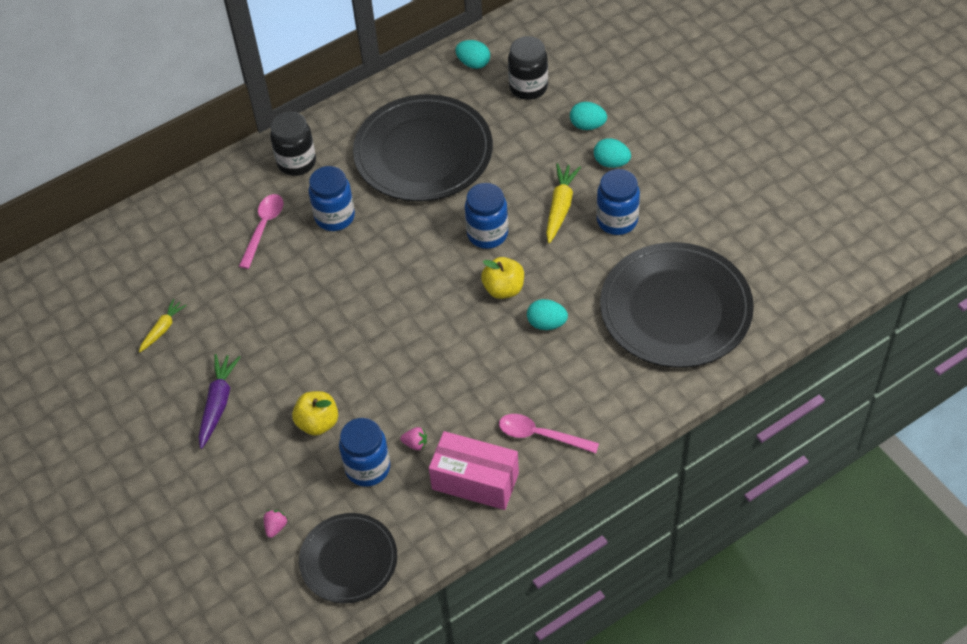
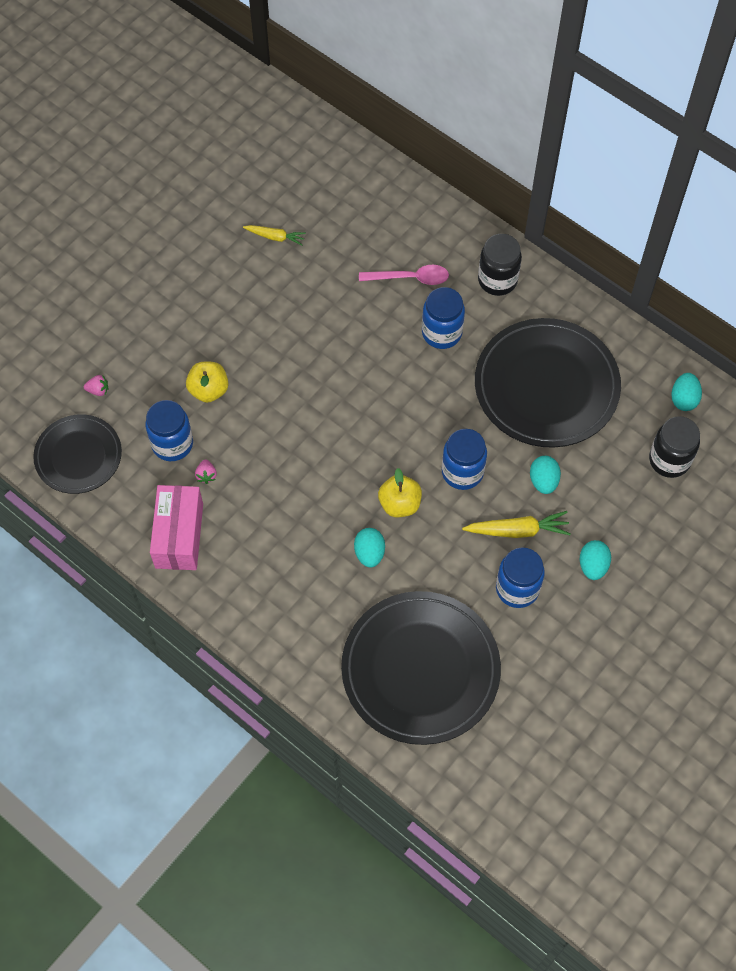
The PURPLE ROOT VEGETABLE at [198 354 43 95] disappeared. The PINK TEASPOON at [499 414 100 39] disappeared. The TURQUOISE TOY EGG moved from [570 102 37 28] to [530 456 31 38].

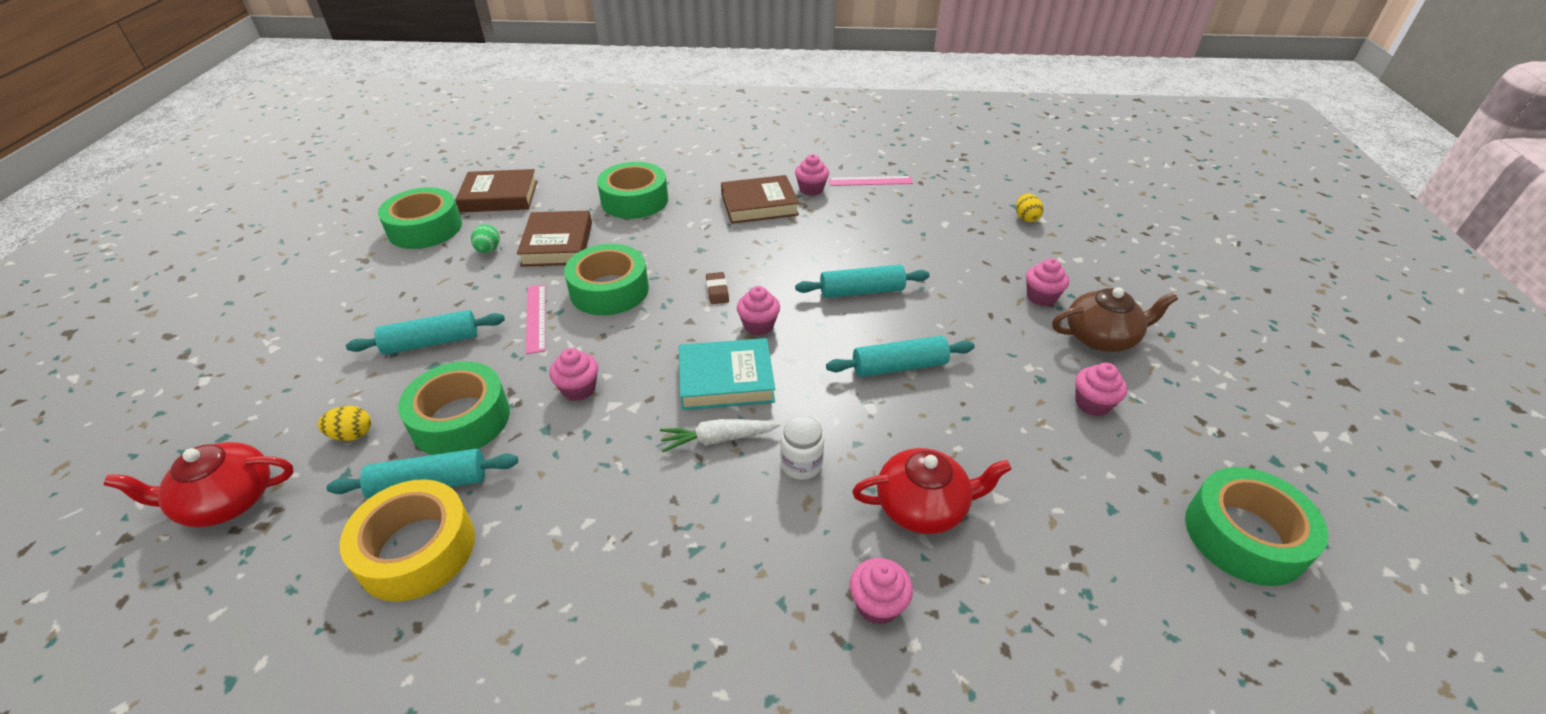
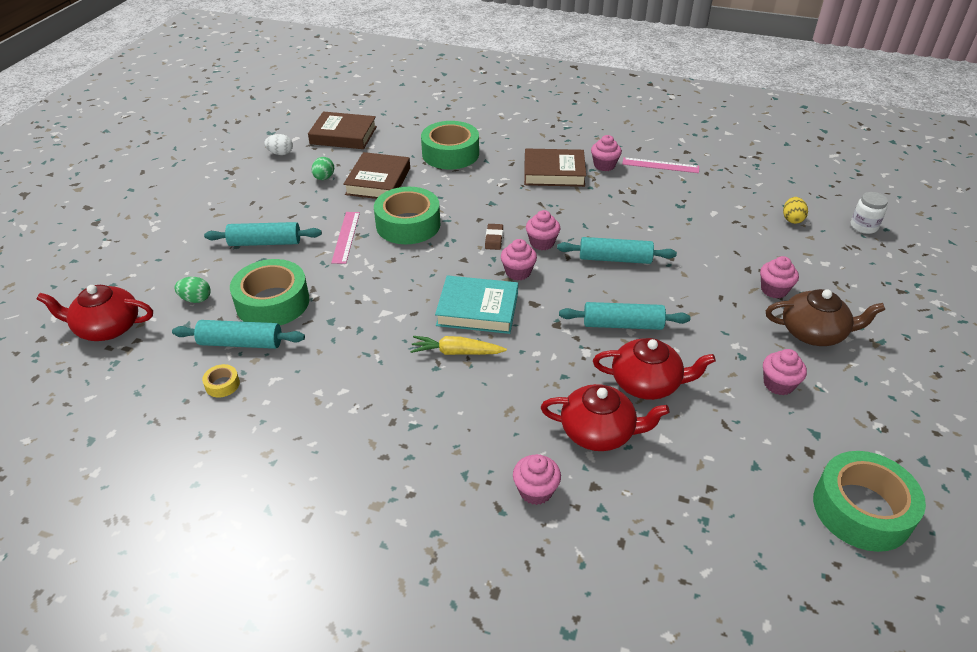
The GOLDEN TOY EGG at [318 406 53 35] became the EMERALD TOY EGG at [174 277 37 26]. The GOLDEN ROLL OF TAPE at [339 479 136 123] changed to 0.41 times the size. The EMERALD ROLL OF TAPE at [378 187 84 62] was replaced by the WHITE TOY EGG at [264 134 29 21]. The PINK CUPCAKE moved from [549 348 50 53] to [526 210 35 40]. The WHITE ROOT VEGETABLE at [660 419 121 33] became the GOLDEN ROOT VEGETABLE at [410 336 97 19]. The WHITE JAM JAR moved from [780 416 44 64] to [851 192 37 42]. The RED TEAPOT at [593 338 123 62] appeared.

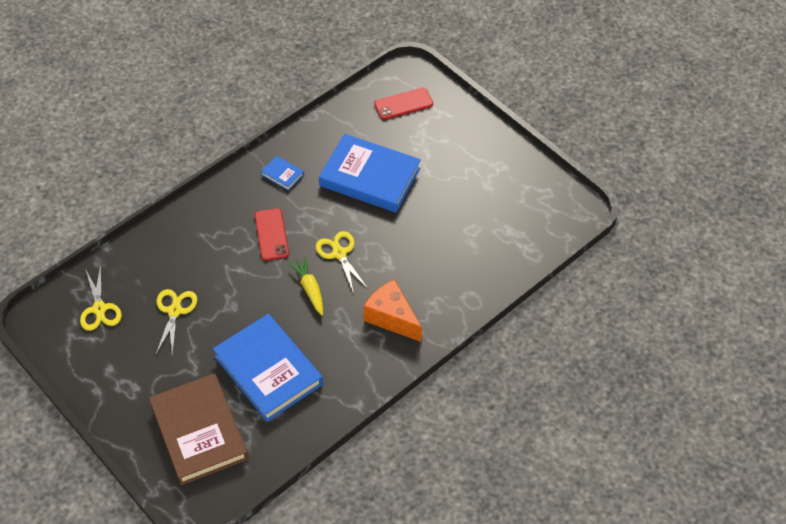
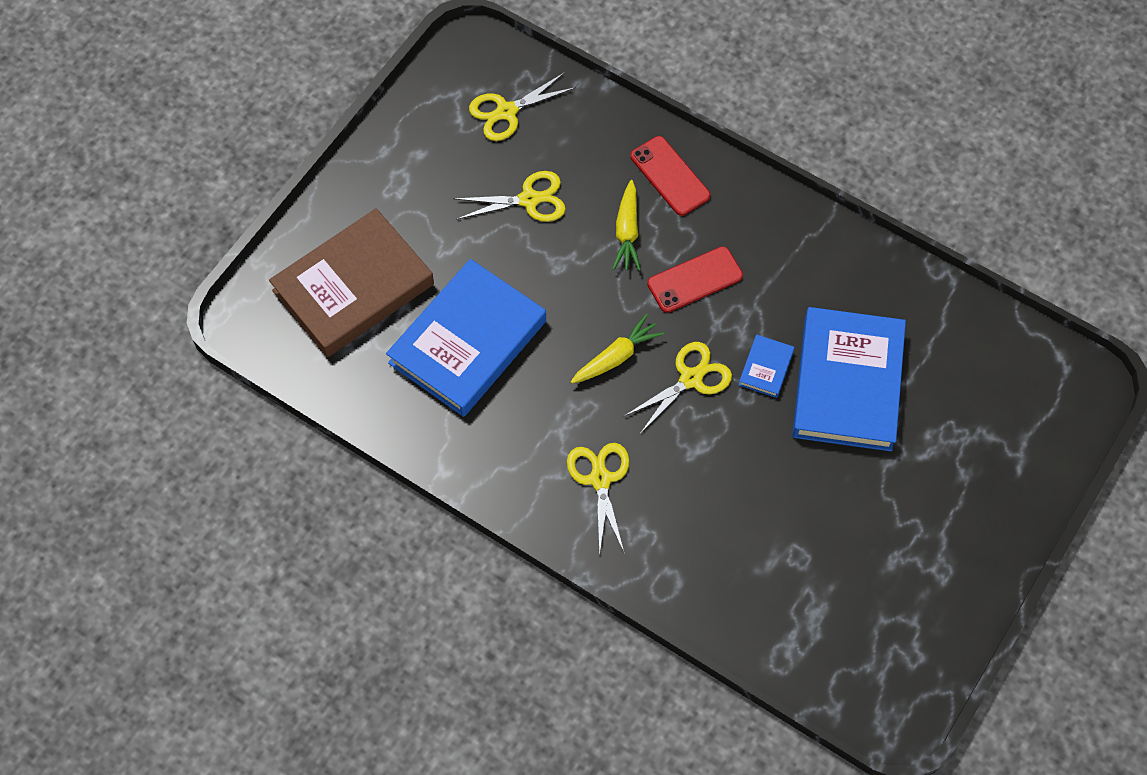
The ROYAL BLUE HARDCOVER moved from [261 156 43 35] to [739 334 56 64]. The ORANGE-COLOURED CHEESE WEDGE at [363 280 59 62] was replaced by the GOLDEN PAIR OF SCISSORS at [567 443 62 113]. The RED PHONE moved from [374 88 59 32] to [630 136 80 80]. The GOLDEN ROOT VEGETABLE at [613 180 28 91] appeared.

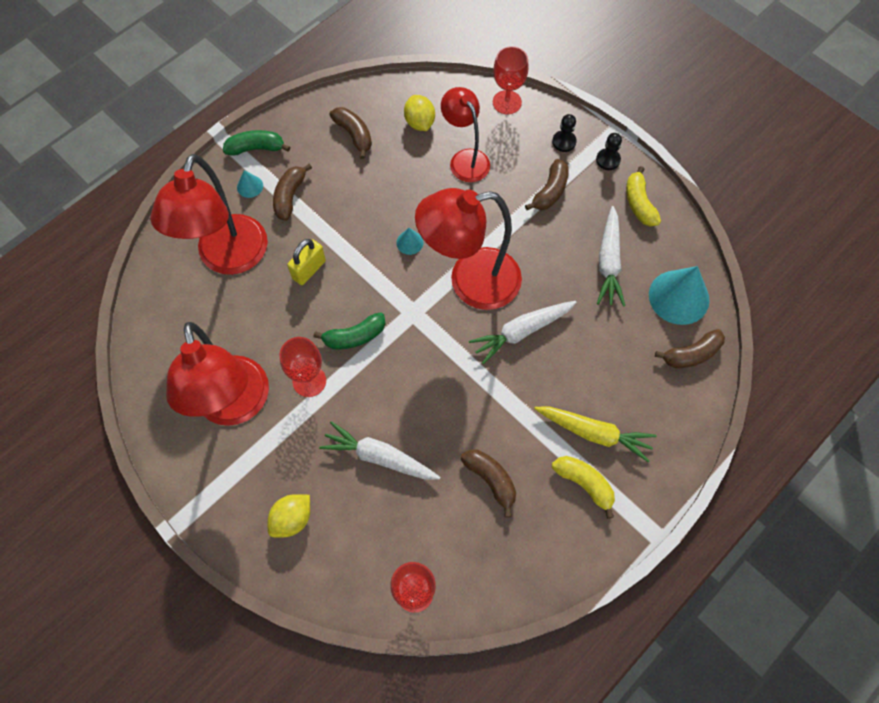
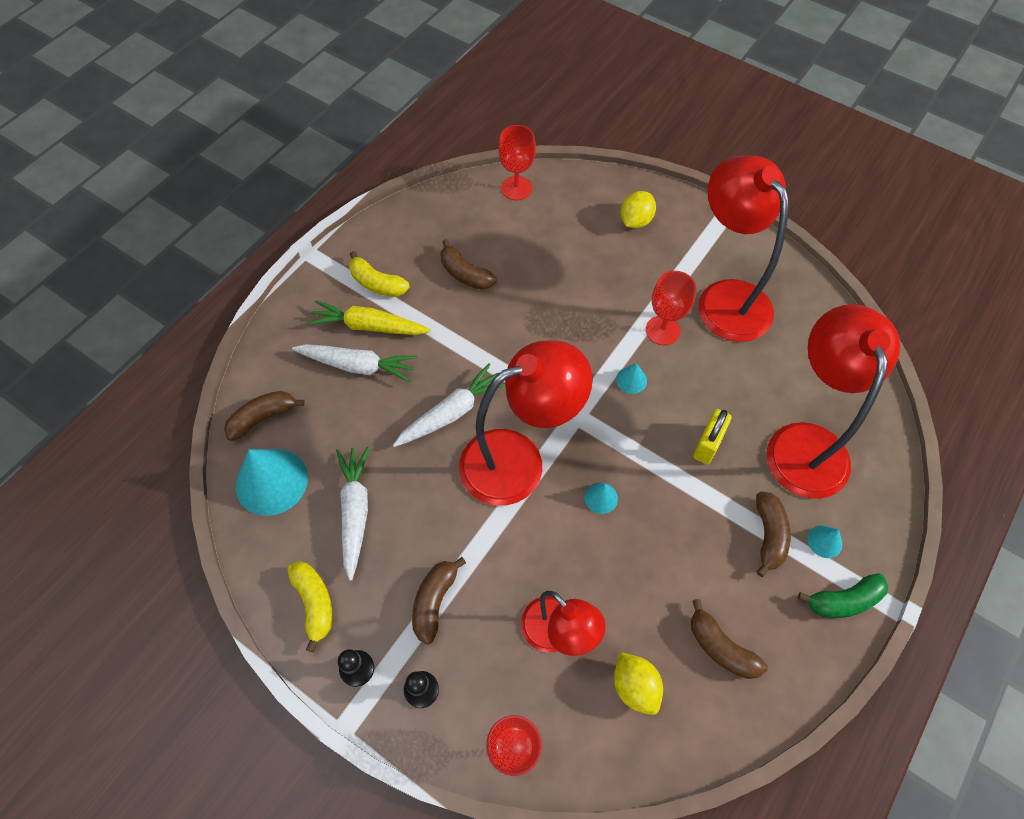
The EMERALD TOY BANANA at [314 312 72 37] was replaced by the TURQUOISE CONE SHAPE at [616 363 31 31]. The WHITE ROOT VEGETABLE moved from [319 421 121 59] to [292 344 125 39].

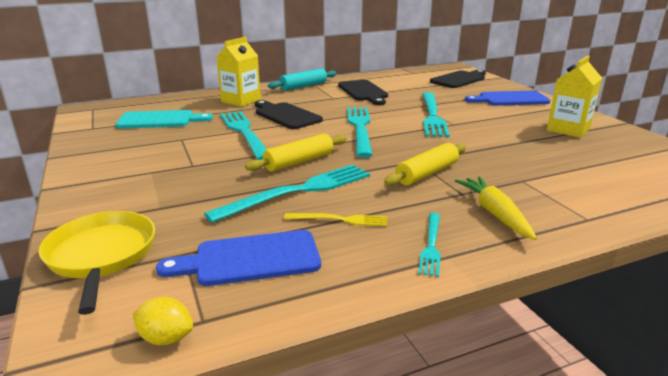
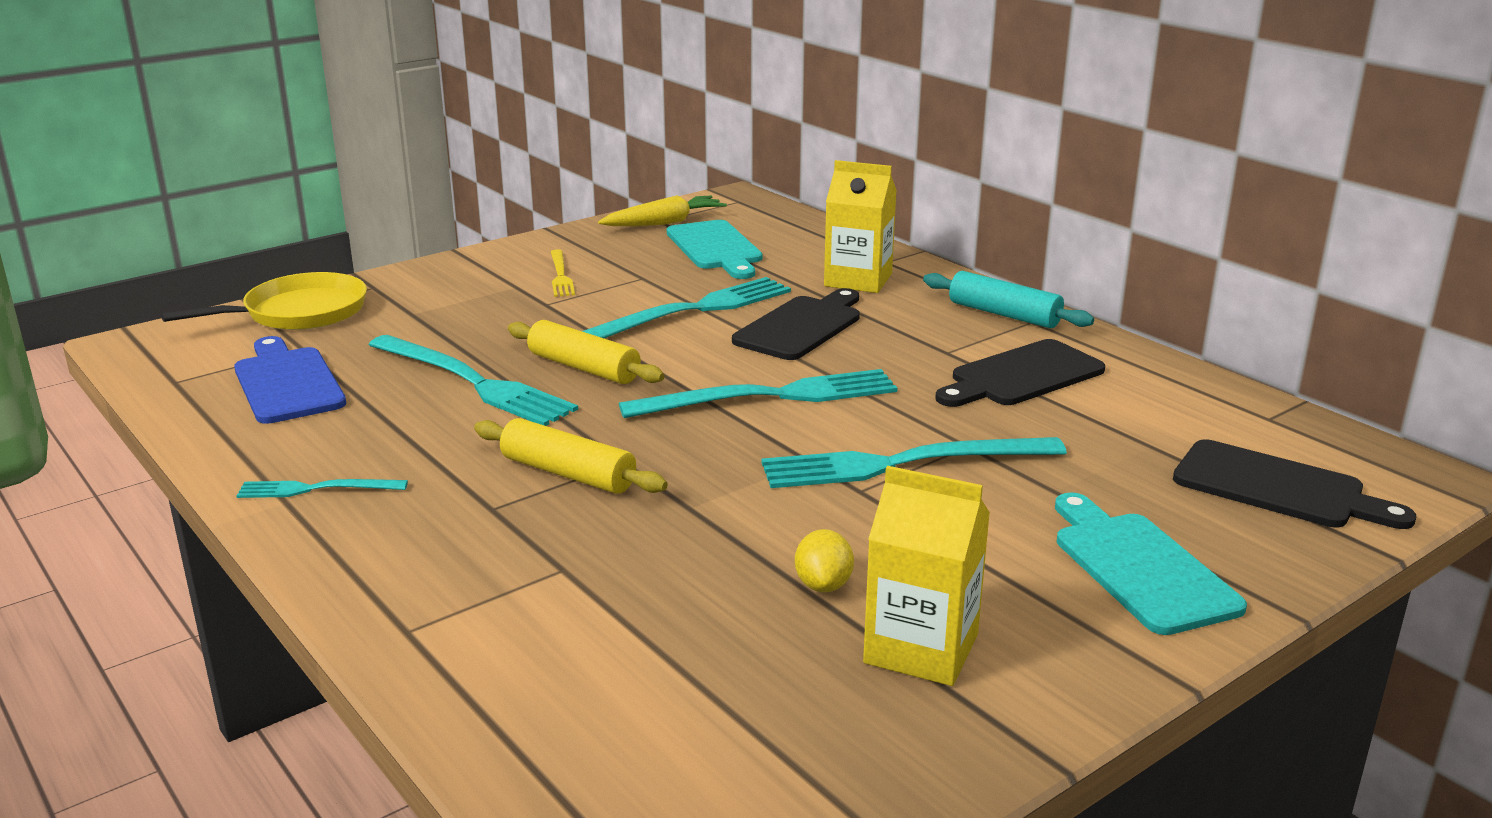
The GOLDEN LEMON moved from [133 297 60 48] to [795 529 59 63]. The GOLDEN DINNER FORK moved from [284 213 103 13] to [551 249 24 48]. The GOLDEN ROOT VEGETABLE moved from [455 176 82 64] to [598 195 129 31]. The ROYAL BLUE CHOPPING BOARD at [465 91 85 15] became the TURQUOISE CHOPPING BOARD at [1055 492 192 143].

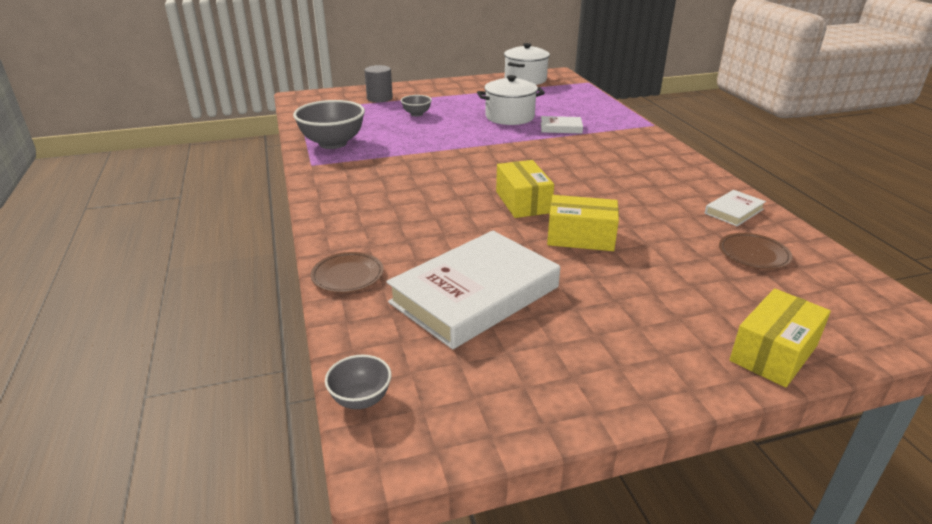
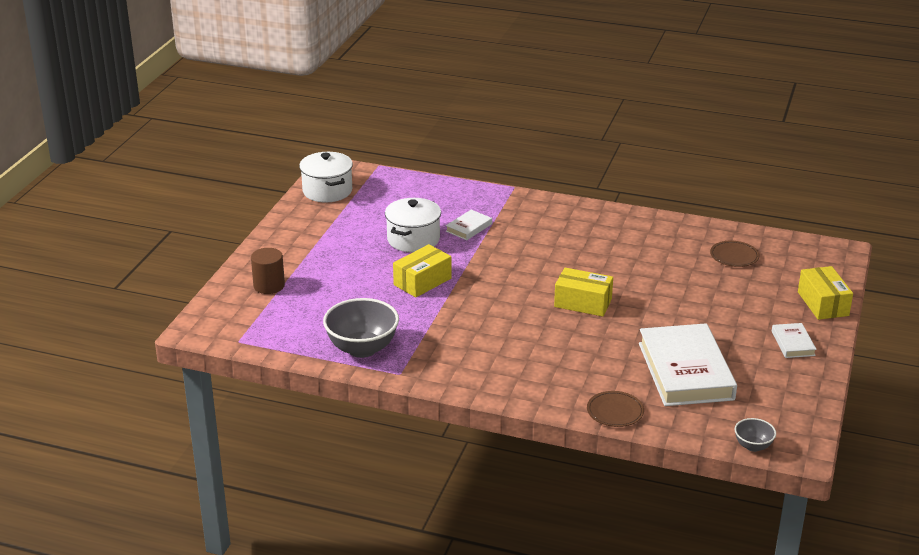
The GREY CYLINDER SHAPE at [364 65 29 37] became the BROWN CYLINDER SHAPE at [251 248 34 46]. The GREY DEEP DISH at [401 95 31 21] disappeared. The GOLDEN PARCEL moved from [547 195 72 56] to [393 244 59 53]. The WHITE HARDCOVER moved from [705 190 61 36] to [772 323 45 35].

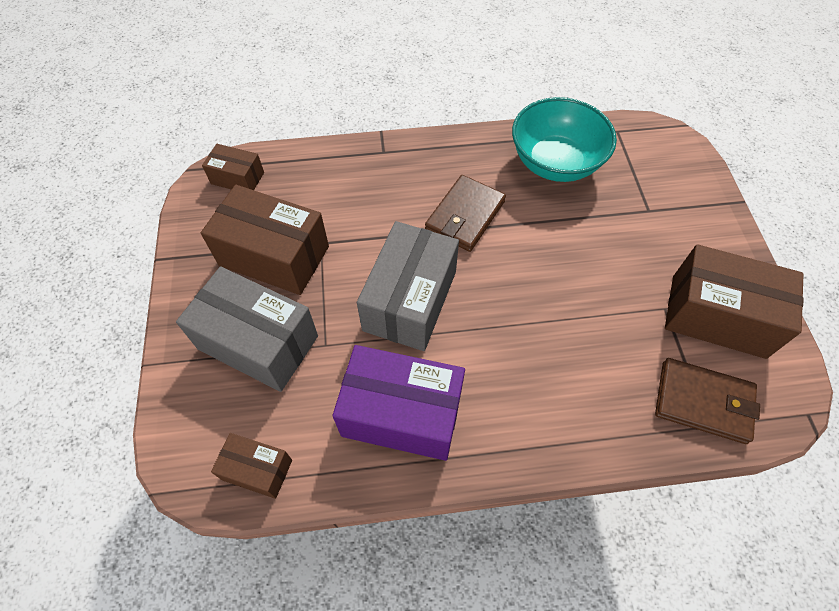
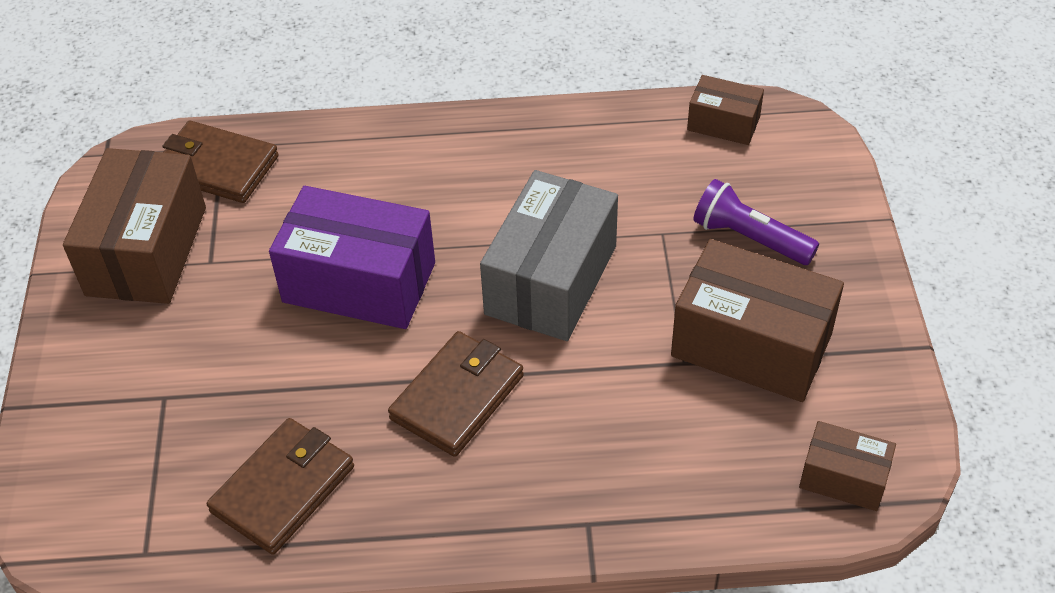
The GREY PARCEL at [176 267 142 125] was replaced by the PURPLE TORCH at [693 179 126 86]. The PURPLE PARCEL moved from [332 345 133 116] to [269 186 166 143]. The TURQUOISE DEEP DISH at [512 97 105 85] was replaced by the BROWN WALLET at [207 418 147 137]. The BROWN PARCEL at [665 244 139 115] turned 75 degrees clockwise.

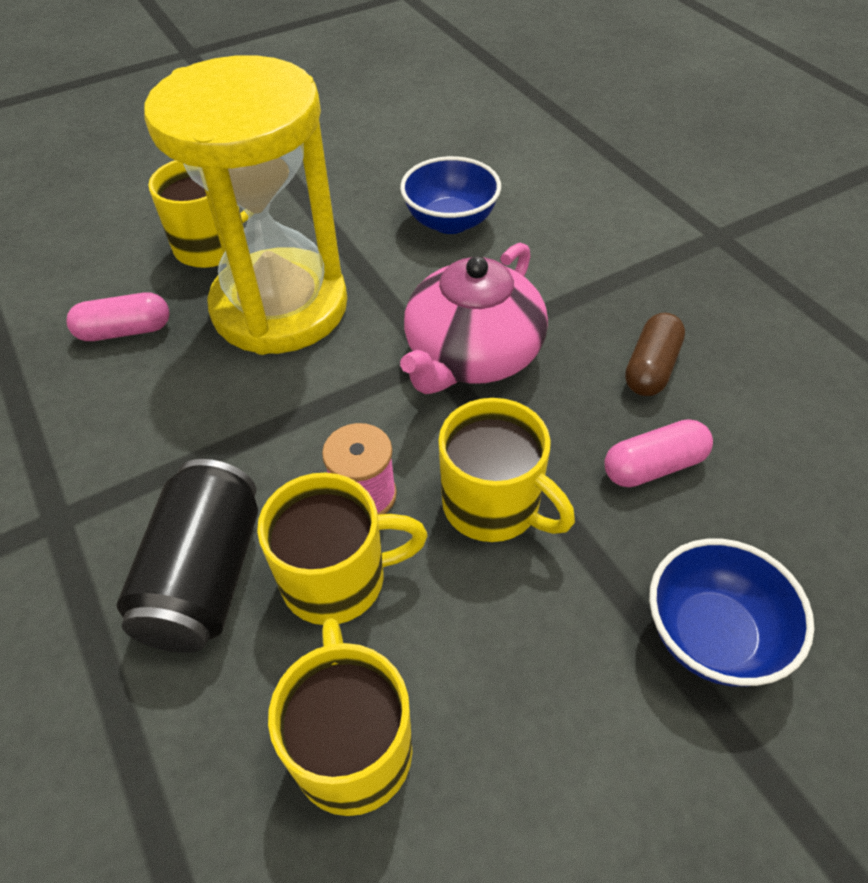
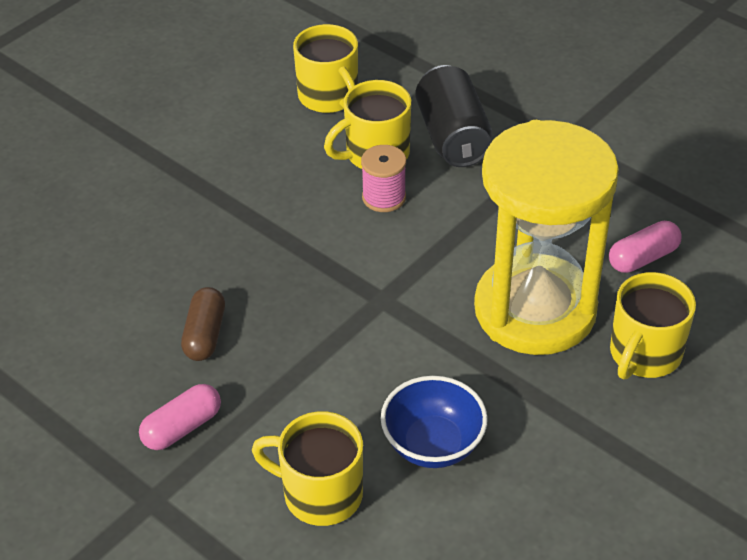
The PINK TEAPOT at [400 243 148 151] disappeared. The GOLDEN COFFEE MUG moved from [438 398 137 144] to [252 411 111 115]. The PINK PILL moved from [604 419 109 68] to [139 384 82 66]. The ROYAL BLUE DEEP DISH at [649 538 165 148] disappeared.

